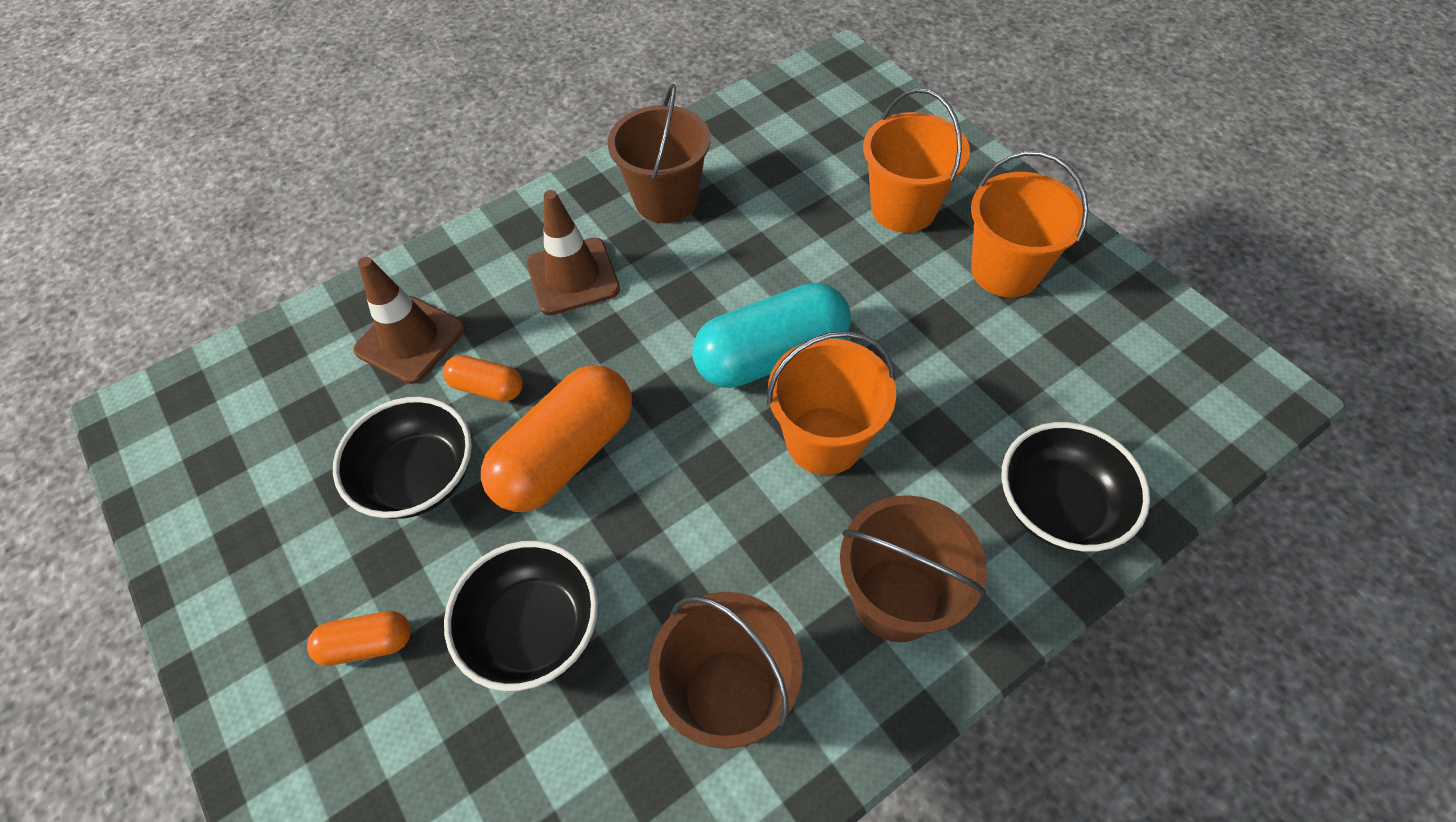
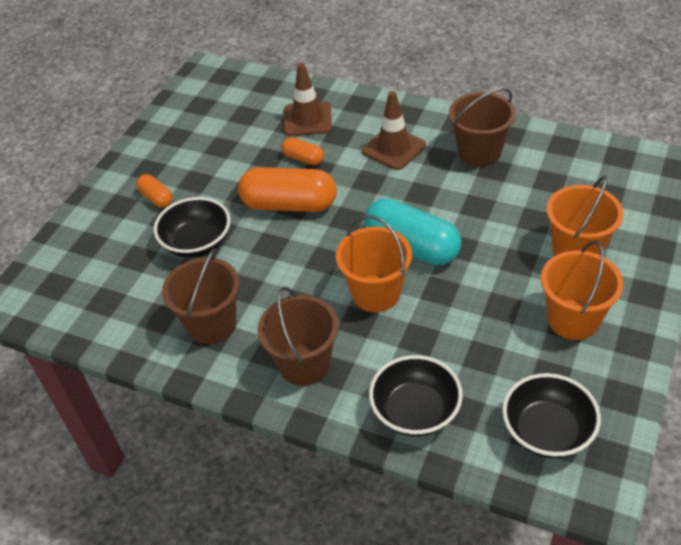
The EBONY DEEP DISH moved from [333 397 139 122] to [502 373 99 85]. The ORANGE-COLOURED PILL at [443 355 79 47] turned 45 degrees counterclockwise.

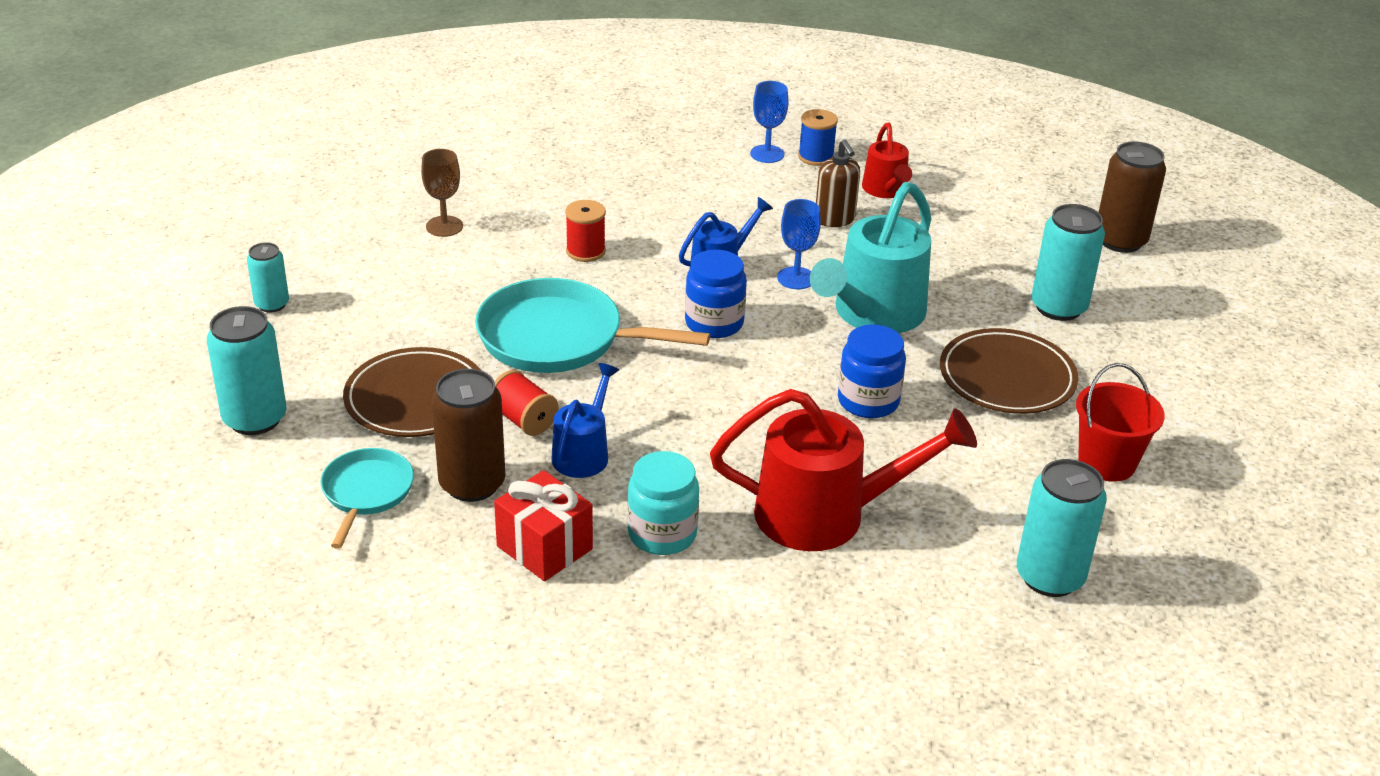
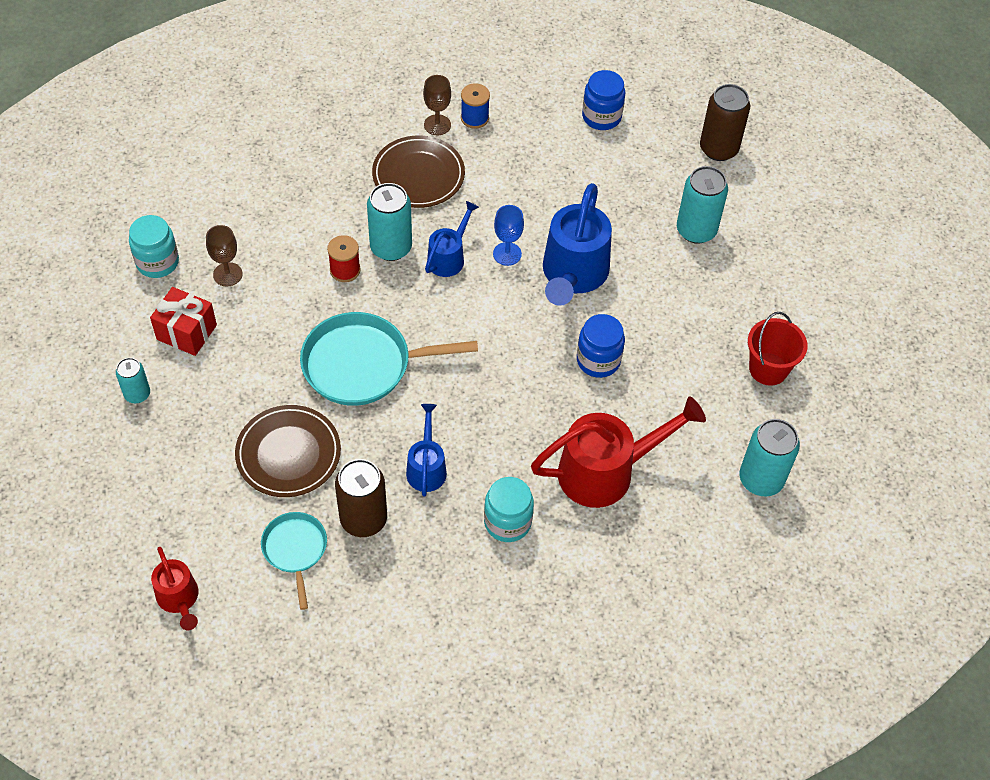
The TURQUOISE CAN moved from [207 306 80 129] to [367 183 45 78]. The RED REEL OF THREAD at [494 370 64 66] disappeared. The RED WRAPPED GIFT moved from [494 470 99 111] to [150 287 67 69]. The ROYAL BLUE JAM JAR moved from [685 250 62 88] to [582 70 43 60]. The ROYAL BLUE WINE GLASS at [750 81 38 82] became the BROWN WINE GLASS at [423 75 28 60]. The TURQUOISE SPRINKLING CAN at [810 182 121 151] became the ROYAL BLUE SPRINKLING CAN at [543 183 69 123]. The BROWN PUMP BOTTLE at [816 139 44 88] disappeared. The RED SPRINKLING CAN moved from [862 123 50 75] to [151 547 47 83]. The BROWN DINNER PLATE moved from [940 328 139 86] to [372 136 93 72]. The TURQUOISE JAM JAR at [129 215 50 63] appeared.

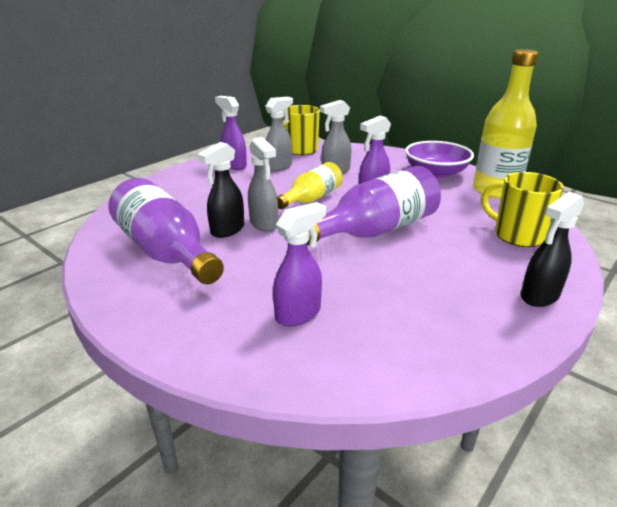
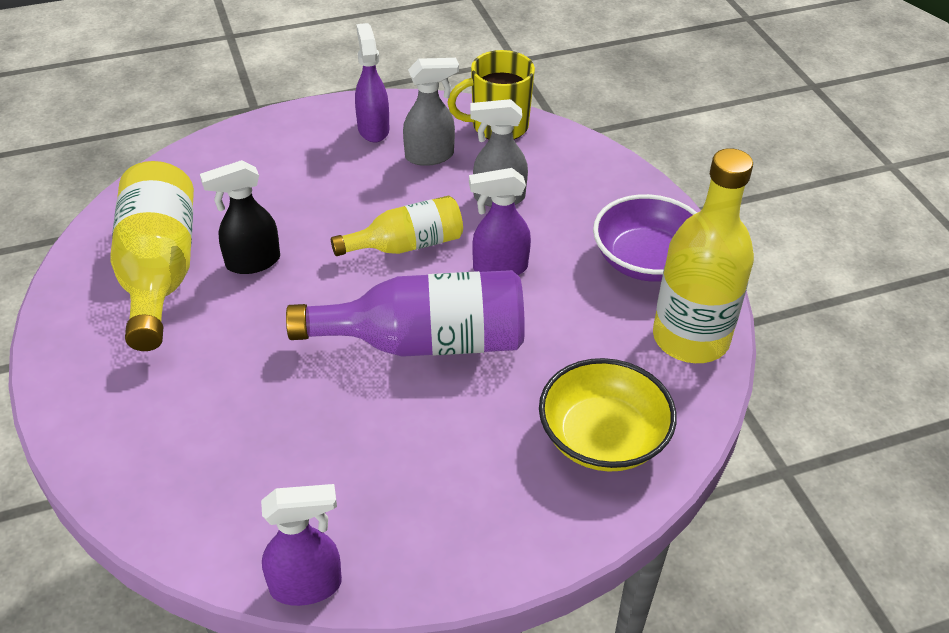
The PURPLE BOTTLE at [108 178 116 106] became the GOLDEN BOTTLE at [110 161 84 190]. The GREY SPRAYER at [248 137 30 95] disappeared. The PURPLE SPRAYER moved from [273 202 53 124] to [261 484 81 122]. The GOLDEN COFFEE MUG at [481 172 83 75] was replaced by the GOLDEN DEEP DISH at [539 358 138 114]. The EBONY SPRAYER at [521 192 64 115] disappeared.

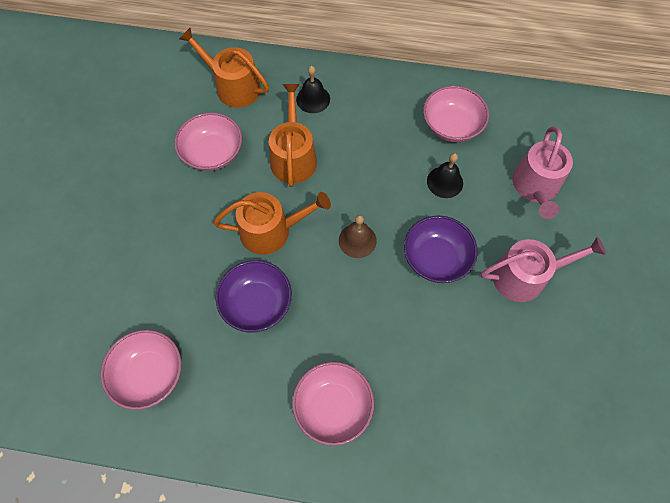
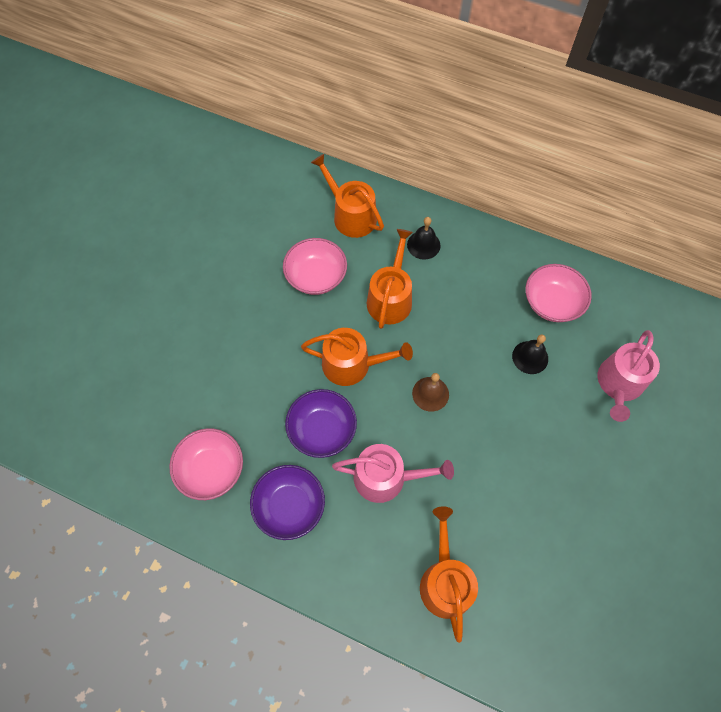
The PINK DEEP DISH at [292 362 82 84] disappeared. The PURPLE DEEP DISH moved from [404 216 74 67] to [250 465 75 75]. The PINK SPRINKLING CAN moved from [481 237 125 65] to [332 444 122 59]. The ORANGE-COLOURED SPRINKLING CAN at [420 506 58 137] appeared.

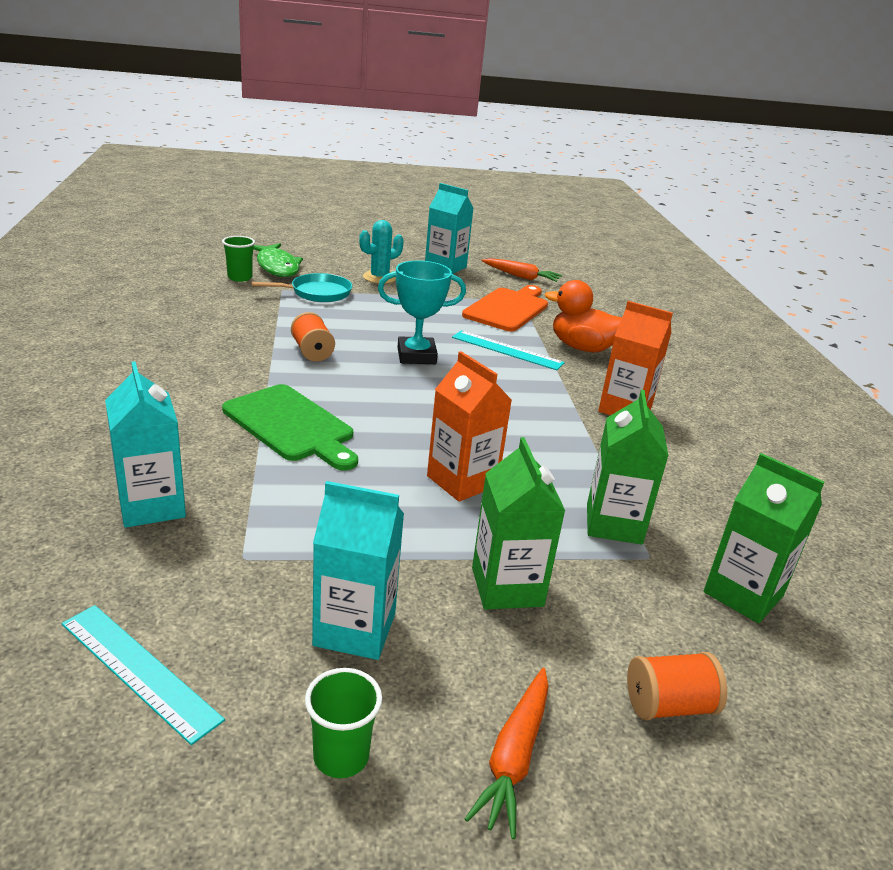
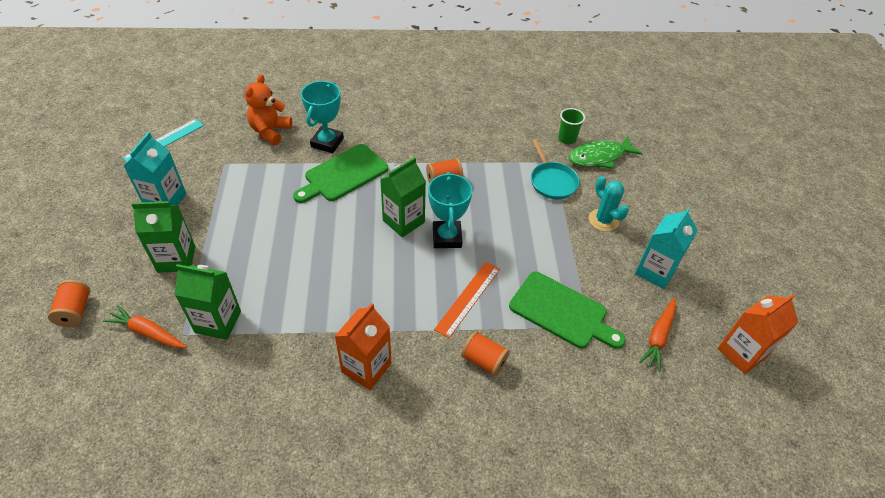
The TURQUOISE MILK CARTON at [105 361 81 167] was replaced by the ORANGE-COLOURED STUFFED BEAR at [245 74 47 71]. The EMERALD CUP at [305 668 77 110] disappeared. The ORANGE-COLOURED MILK CARTON moved from [427 351 85 151] to [717 294 81 80]. The TURQUOISE RULER at [452 330 113 40] became the ORANGE-COLOURED RULER at [434 262 66 76]. The ORANGE-COLOURED CHOPPING BOARD at [462 285 86 47] became the EMERALD CHOPPING BOARD at [509 272 117 77]. The ORANGE-COLOURED ROOT VEGETABLE moved from [465 668 84 171] to [103 305 84 43]. The ORANGE-COLOURED DUCK at [545 280 77 72] was replaced by the ORANGE-COLOURED REEL OF THREAD at [461 331 49 45]. The EMERALD MILK CARTON moved from [704 453 121 171] to [380 157 46 80]. The TURQUOISE TROPHY at [301 81 43 72] appeared.

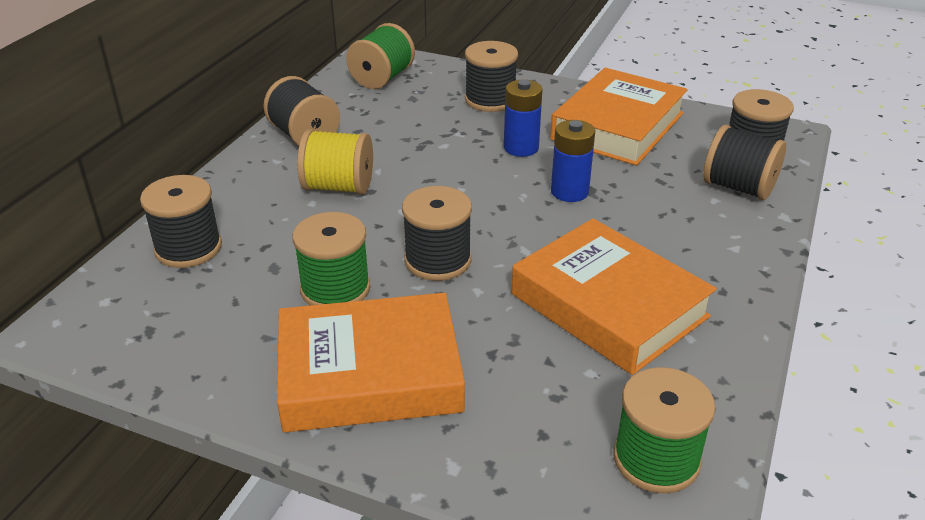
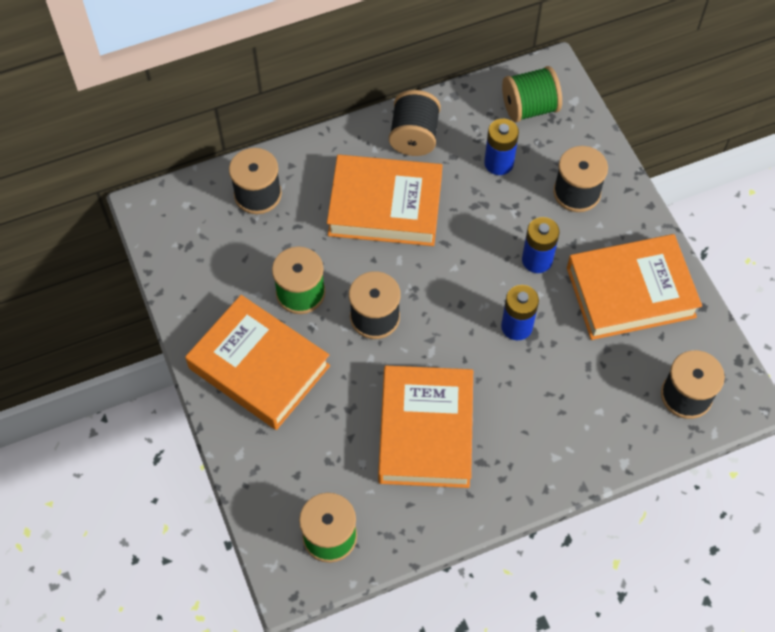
The GOLDEN REEL OF THREAD at [297 129 76 66] was replaced by the ORANGE-COLOURED HARDCOVER at [327 155 116 91]. The EBONY REEL OF THREAD at [703 125 83 75] disappeared. The ROYAL BLUE POWER CELL at [484 119 35 56] appeared.

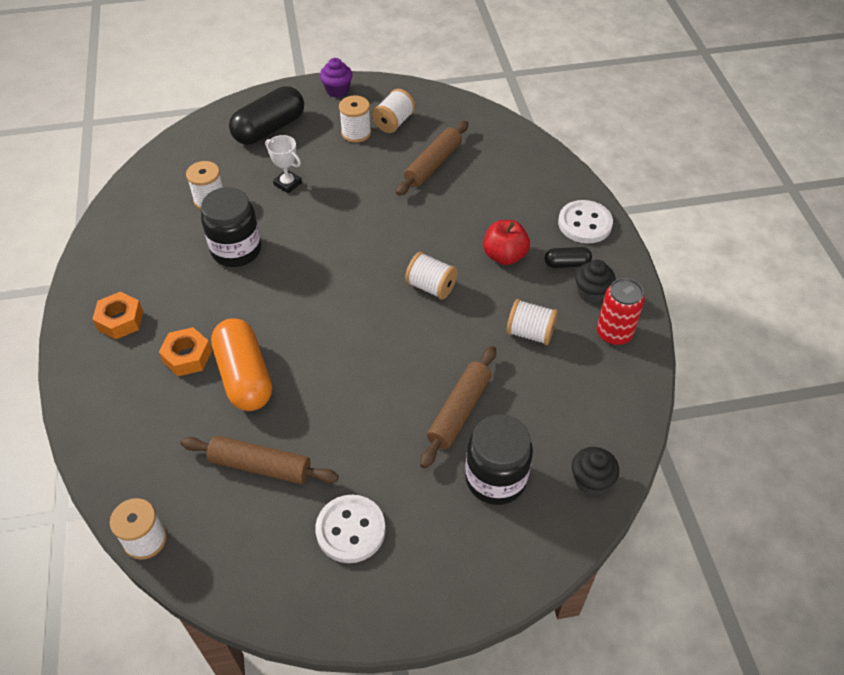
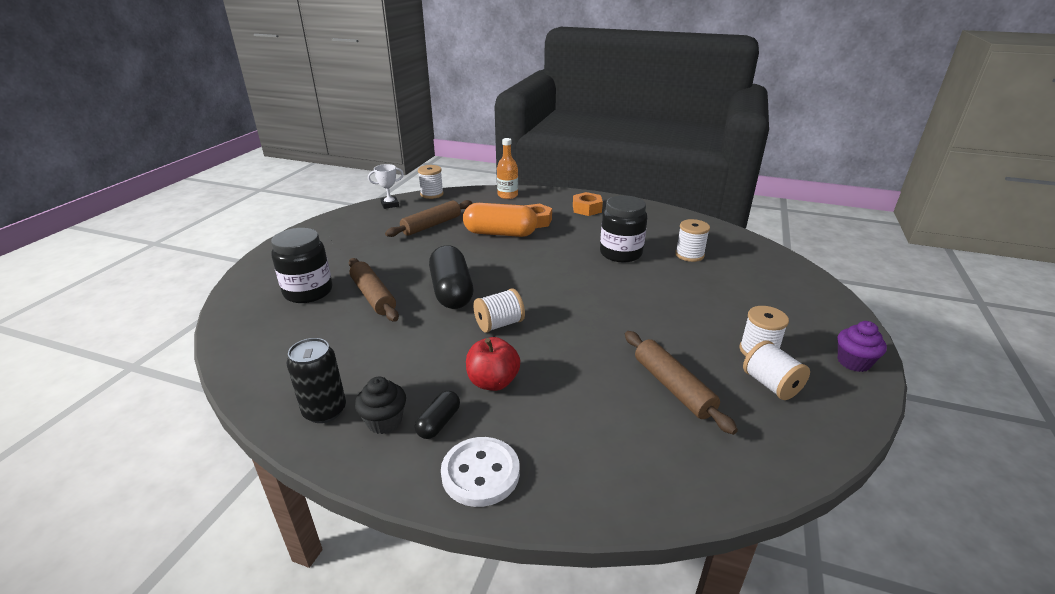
The EBONY PILL moved from [229 86 75 59] to [429 245 44 64]. The WHITE TROPHY moved from [265 135 37 59] to [368 164 36 45]. The WHITE SEWING BUTTON at [315 495 71 68] disappeared. The WHITE REEL OF THREAD at [506 299 52 46] disappeared. The EBONY CUPCAKE at [572 447 47 48] disappeared. The RED CAN at [597 278 48 67] became the EBONY CAN at [286 338 60 85]. The ORANGE-COLOURED BOTTLE at [497 138 21 61] appeared.

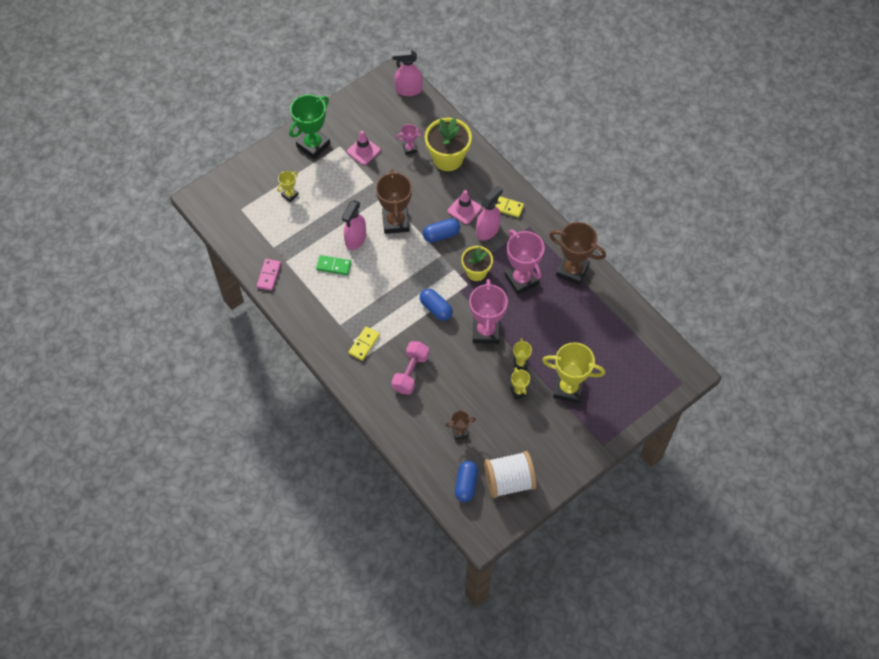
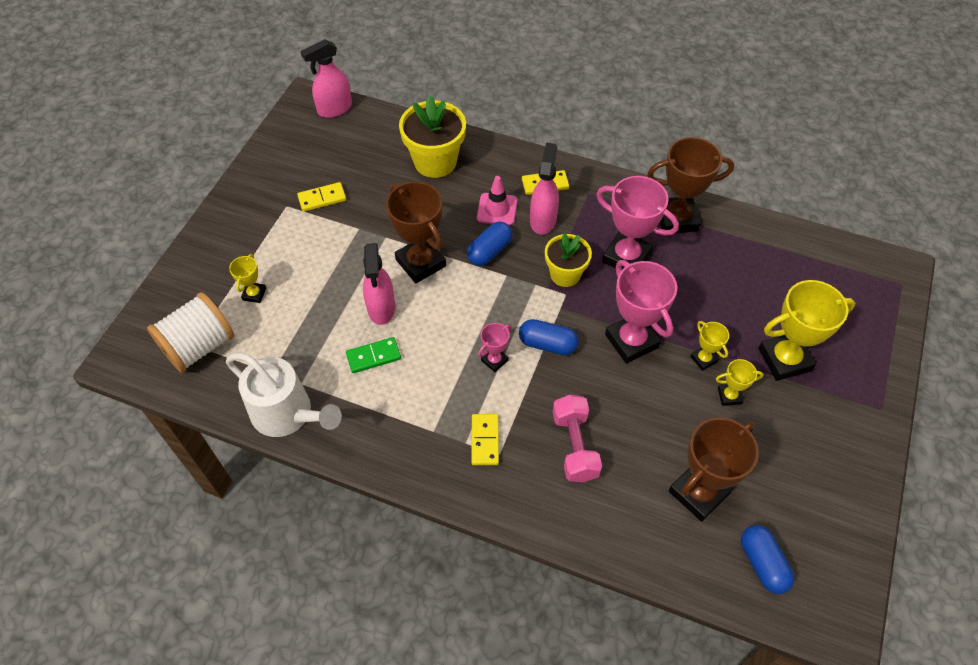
The PINK DOMINO at [257 259 24 32] was replaced by the WHITE SPRINKLING CAN at [226 353 116 84]. The EMERALD TROPHY at [289 94 41 65] disappeared. The PINK ROAD CONE at [347 131 34 34] was replaced by the GOLDEN DOMINO at [297 182 49 30]. The PINK TROPHY moved from [396 124 27 31] to [478 323 33 49]. The BROWN TROPHY at [445 411 31 29] changed to 2.02 times the size. The WHITE REEL OF THREAD moved from [484 451 52 47] to [147 292 87 81]. The GOLDEN TROPHY at [510 367 20 33] turned 45 degrees counterclockwise.

